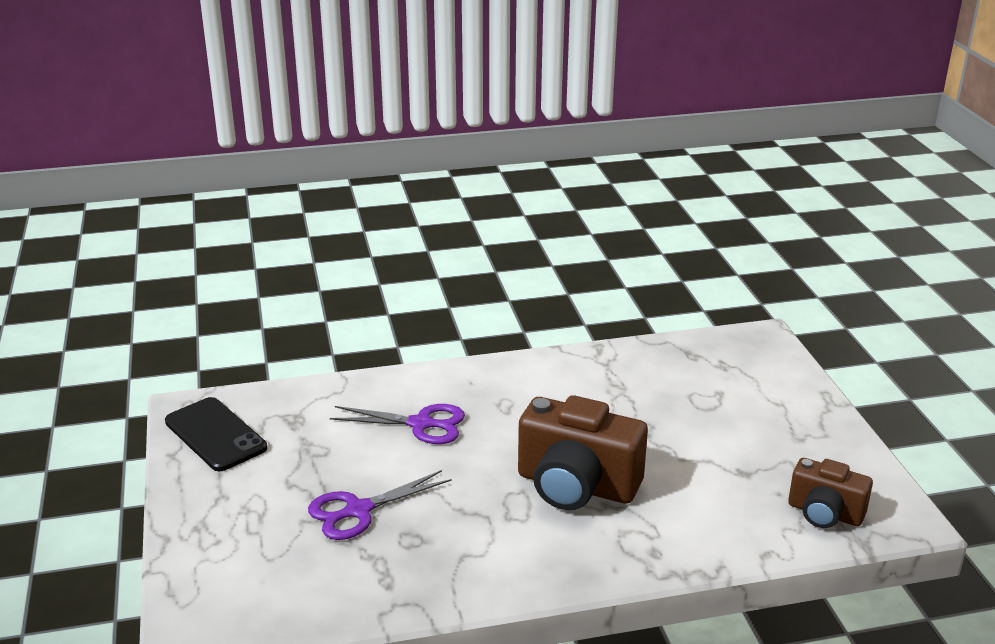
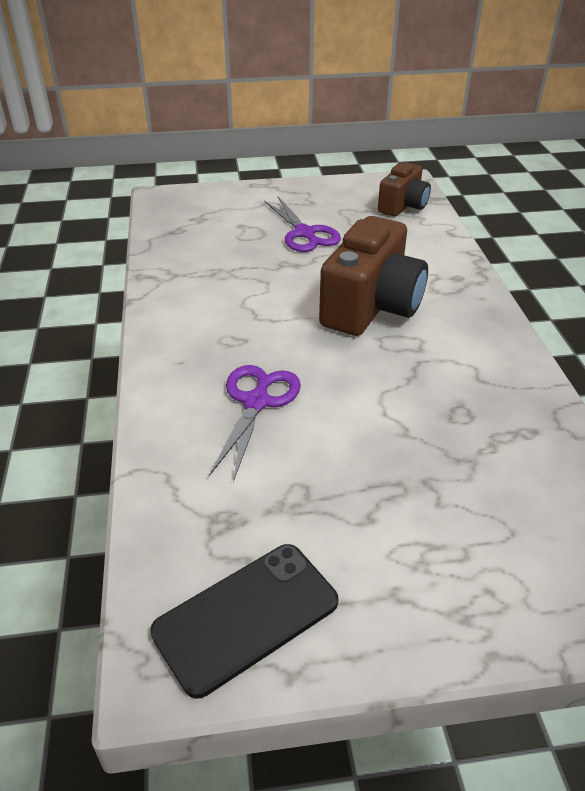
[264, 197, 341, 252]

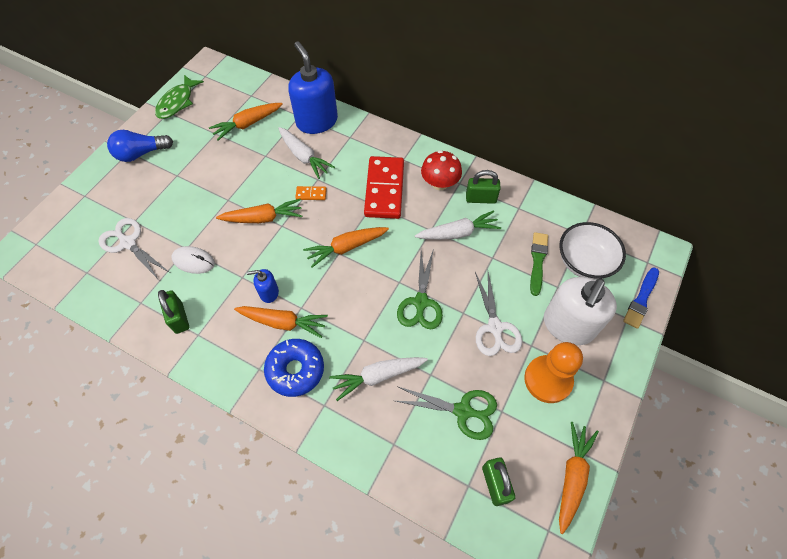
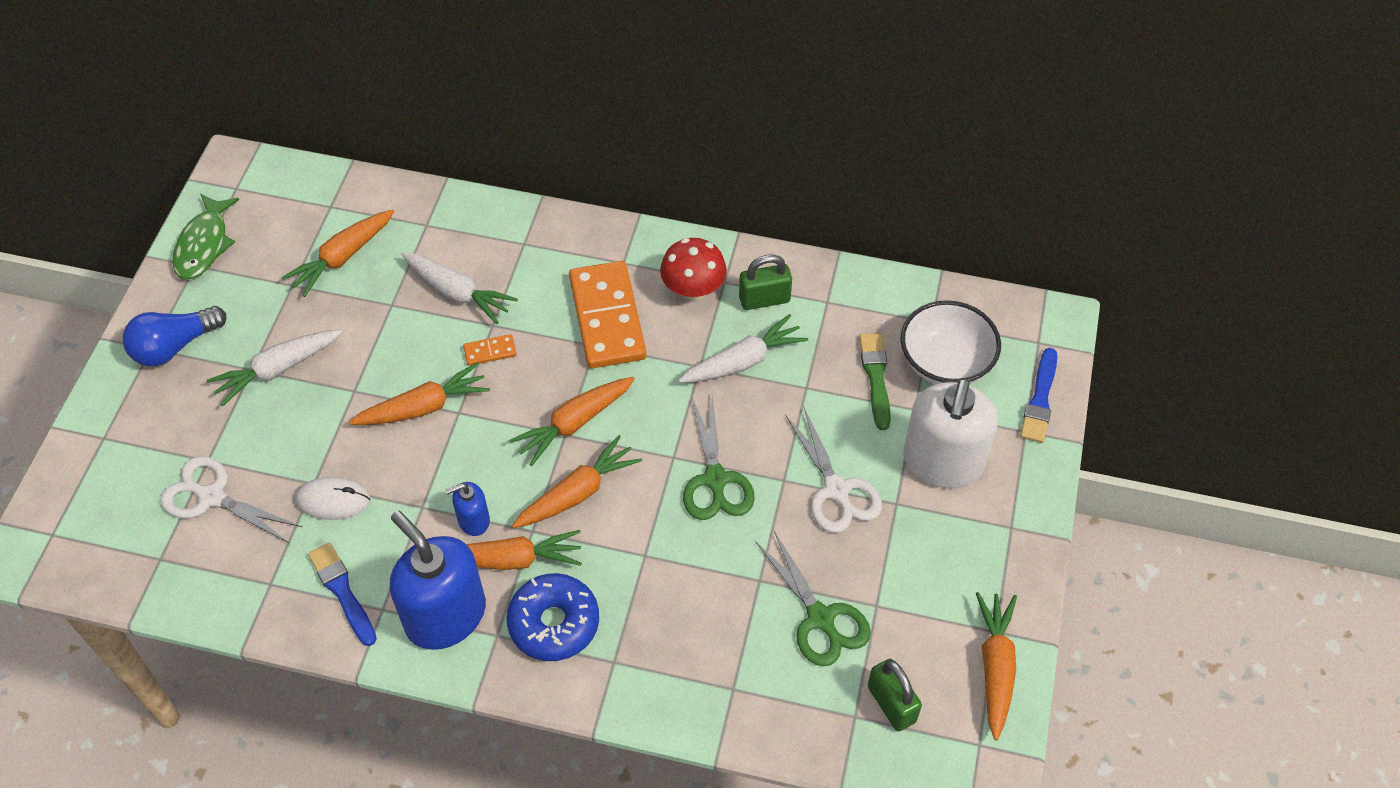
[524, 342, 583, 403] (first image)
[512, 435, 642, 528]
[390, 511, 486, 650]
[207, 330, 342, 406]
[308, 542, 377, 646]
[569, 261, 646, 369]
[755, 531, 871, 666]

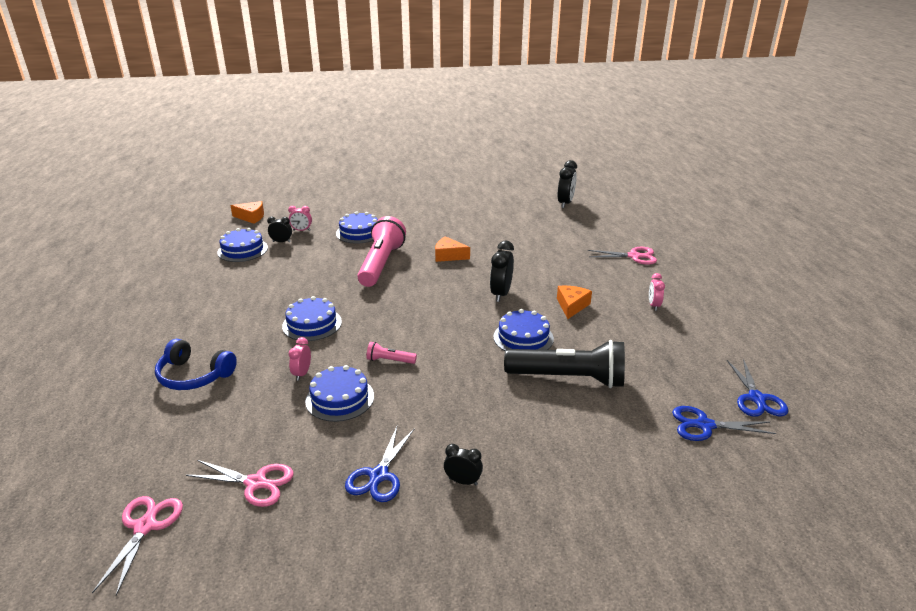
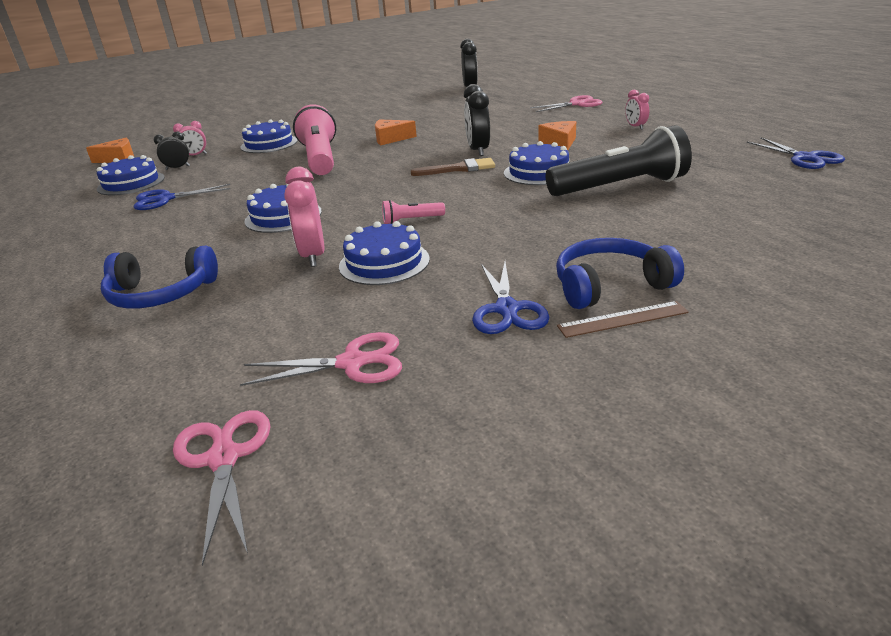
[411, 158, 495, 176]
[557, 301, 689, 338]
[133, 184, 230, 210]
[556, 238, 684, 309]
[285, 167, 325, 267]

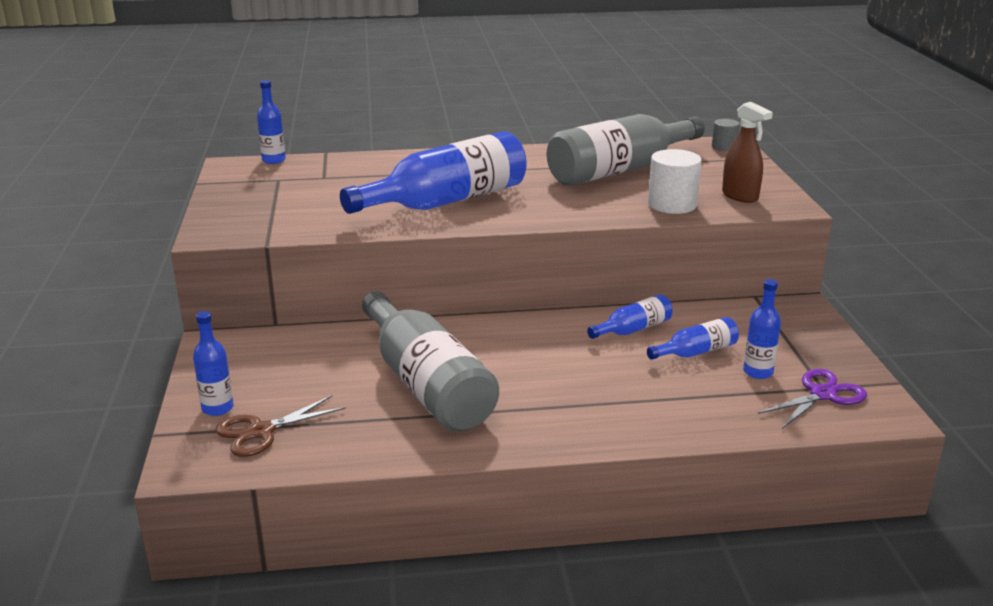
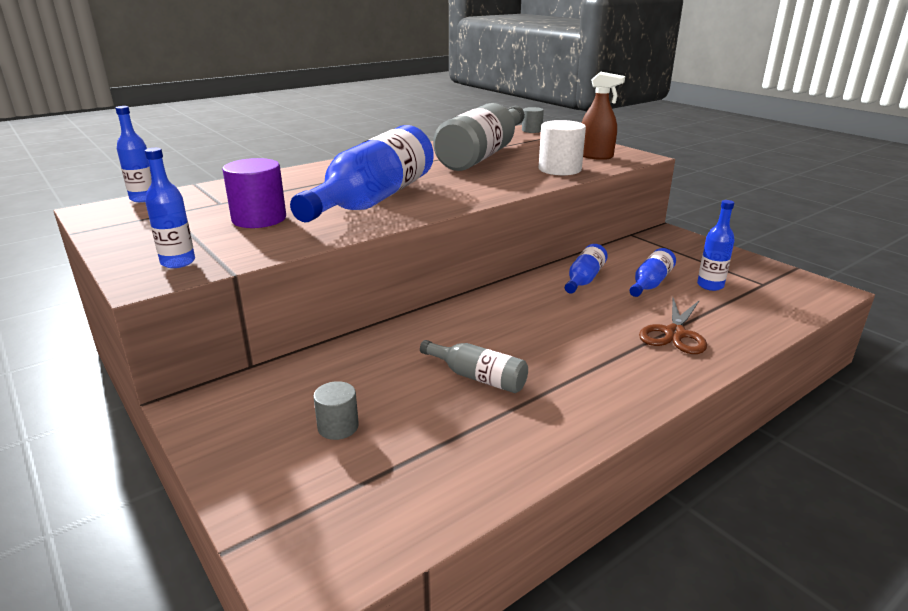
[758, 369, 867, 429] (first image)
[222, 158, 286, 228]
[313, 381, 359, 440]
[145, 148, 195, 268]
[639, 298, 707, 354]
[420, 340, 528, 393]

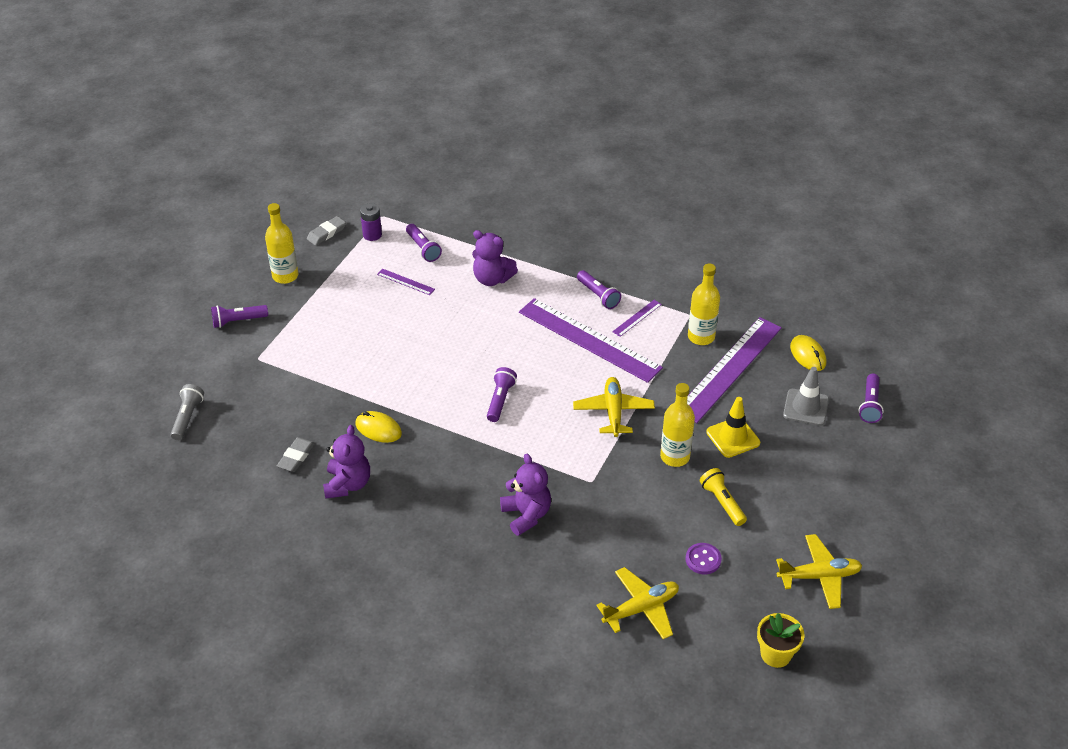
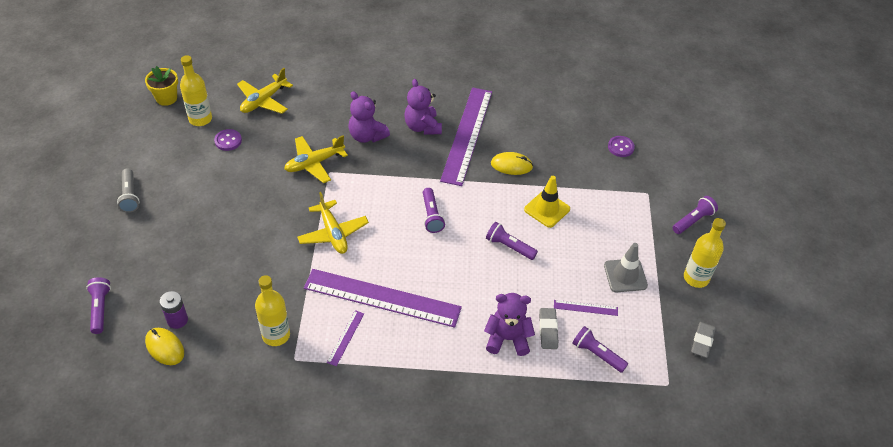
[700, 468, 747, 526] (first image)
[608, 136, 635, 157]
[117, 168, 140, 213]
[539, 308, 558, 349]
[404, 79, 442, 135]
[160, 291, 188, 329]
[486, 222, 538, 260]
[180, 55, 212, 126]
[440, 87, 492, 186]
[524, 176, 570, 228]
[284, 135, 348, 183]
[604, 243, 648, 292]

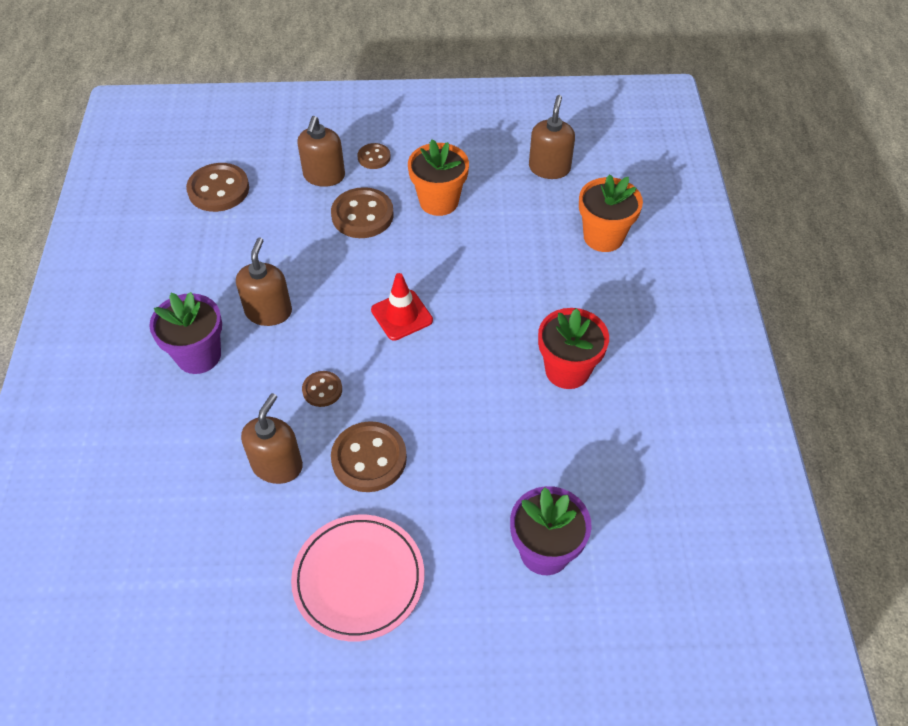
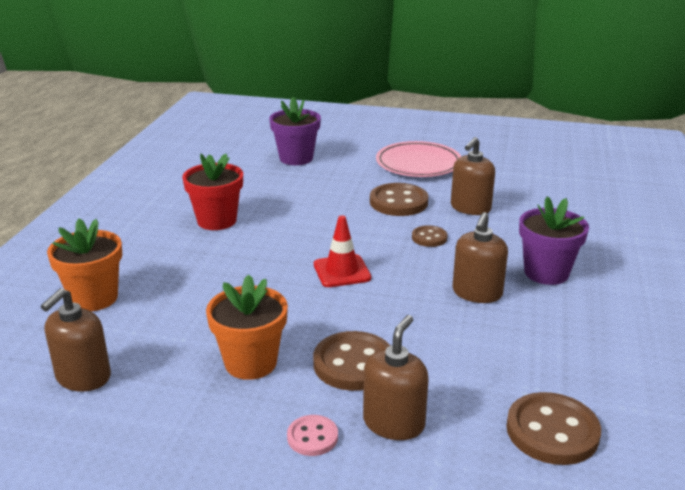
[287, 415, 338, 456]

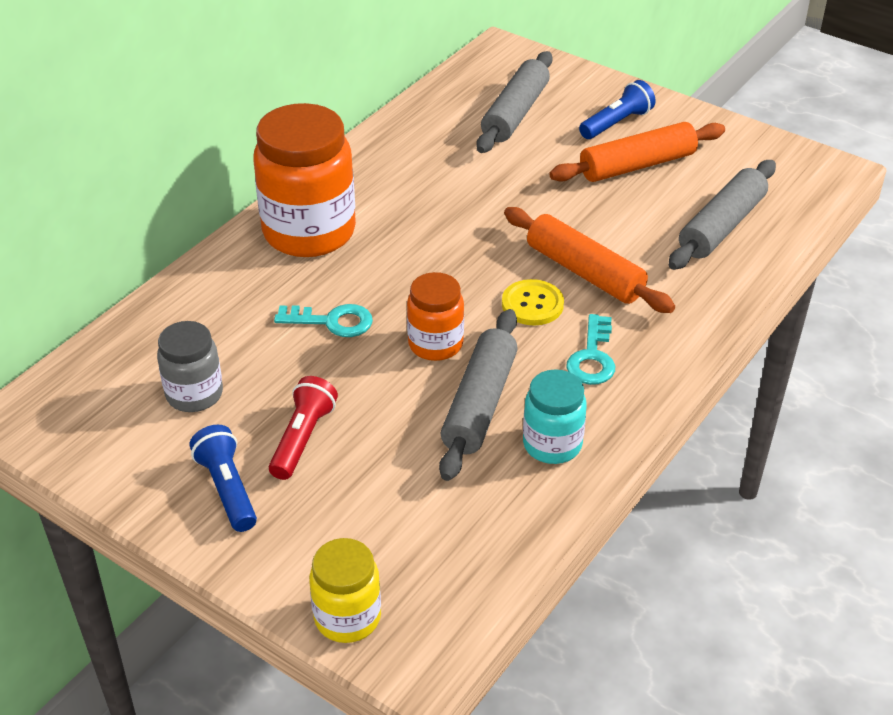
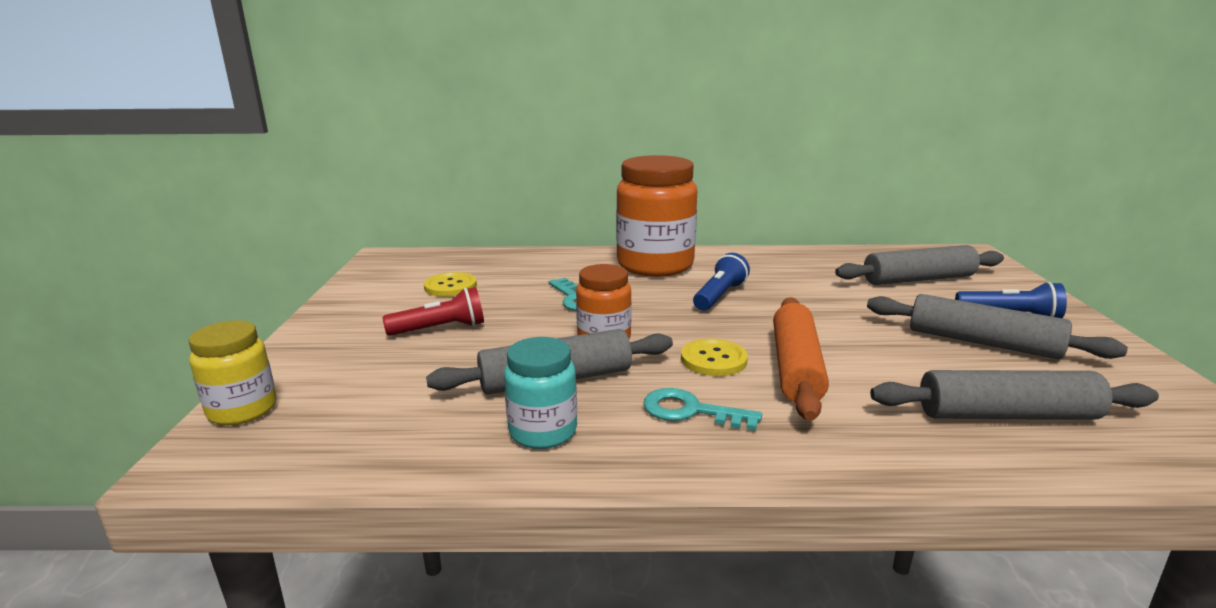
[693, 253, 750, 311]
[424, 272, 477, 297]
[867, 294, 1128, 360]
[643, 388, 762, 431]

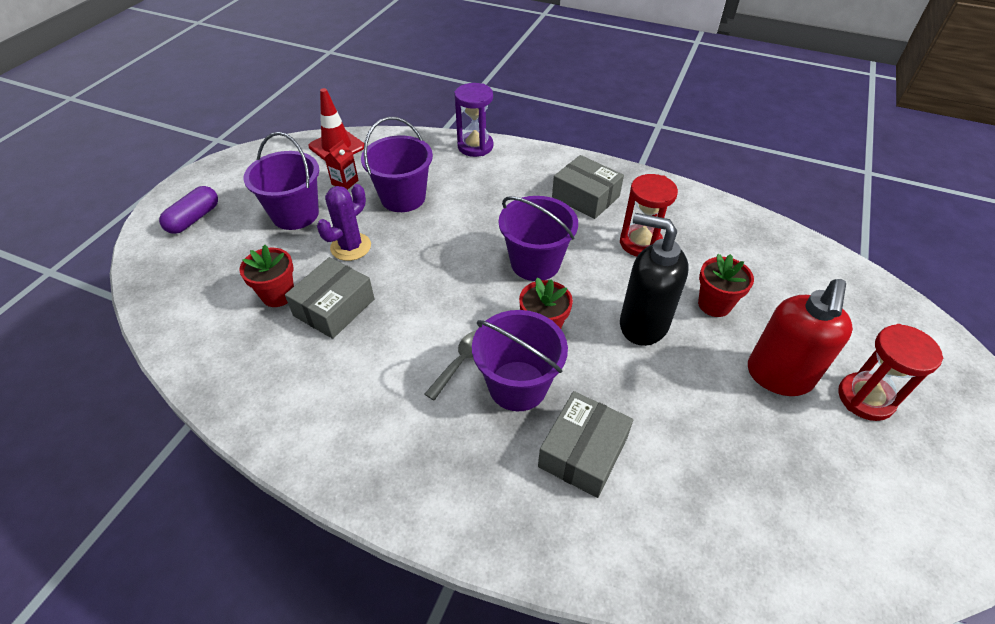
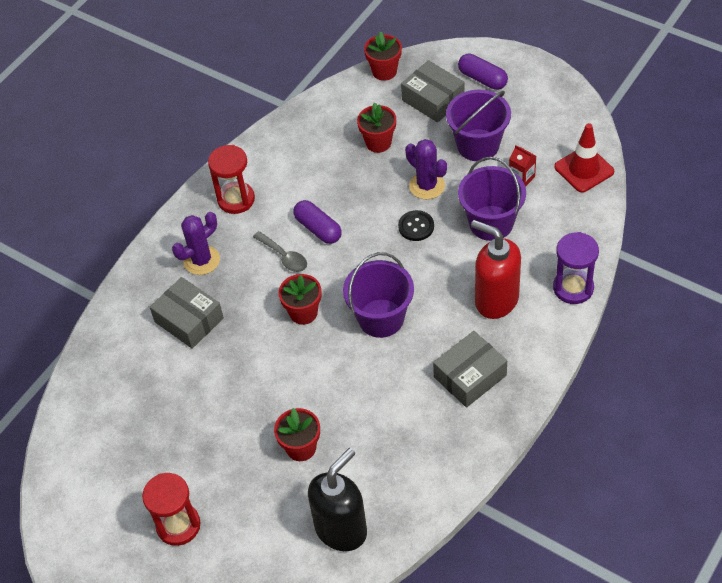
[472, 310, 568, 411] (first image)
[172, 212, 220, 275]
[293, 200, 342, 244]
[364, 32, 402, 81]
[398, 210, 434, 241]
[401, 60, 465, 122]
[208, 145, 255, 214]
[308, 448, 367, 551]
[471, 220, 521, 319]

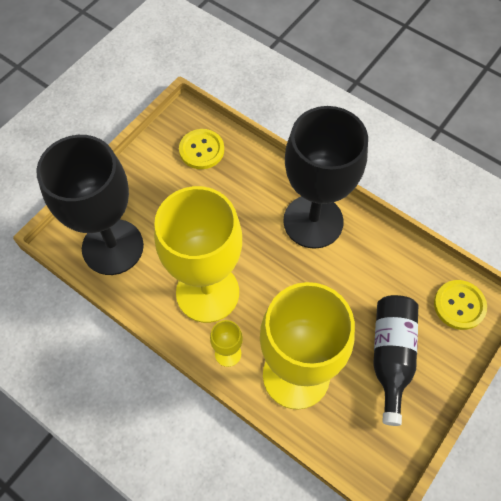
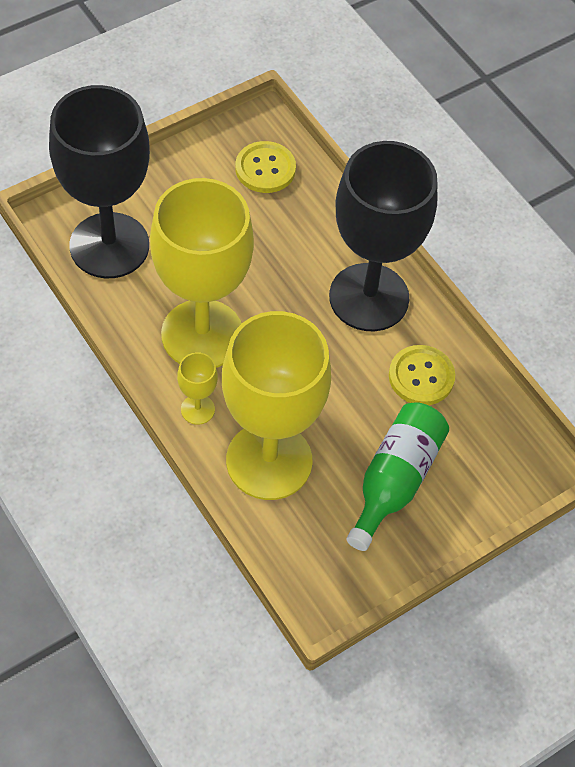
[389, 345, 455, 405]
[346, 402, 449, 551]

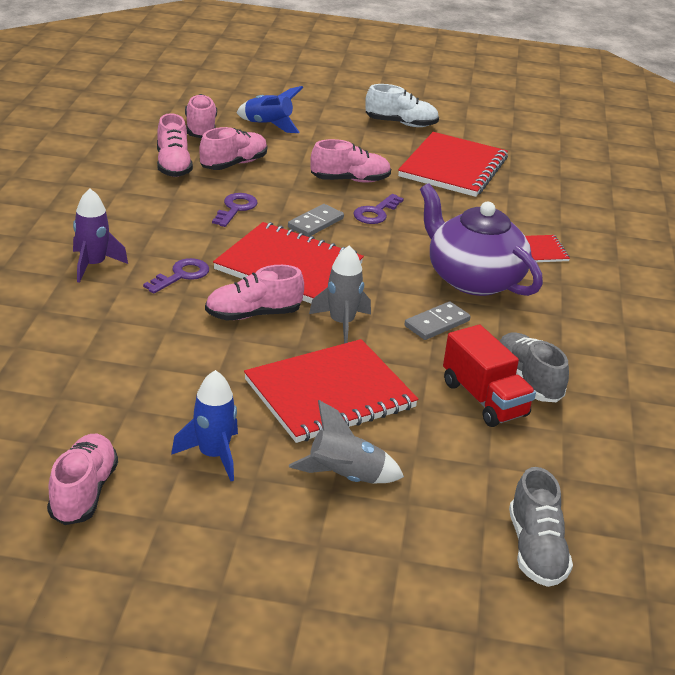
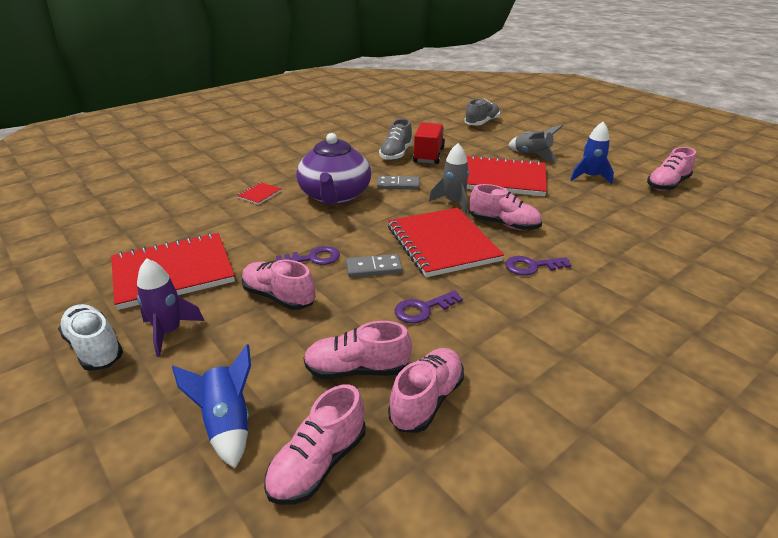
[137, 258, 204, 357]

